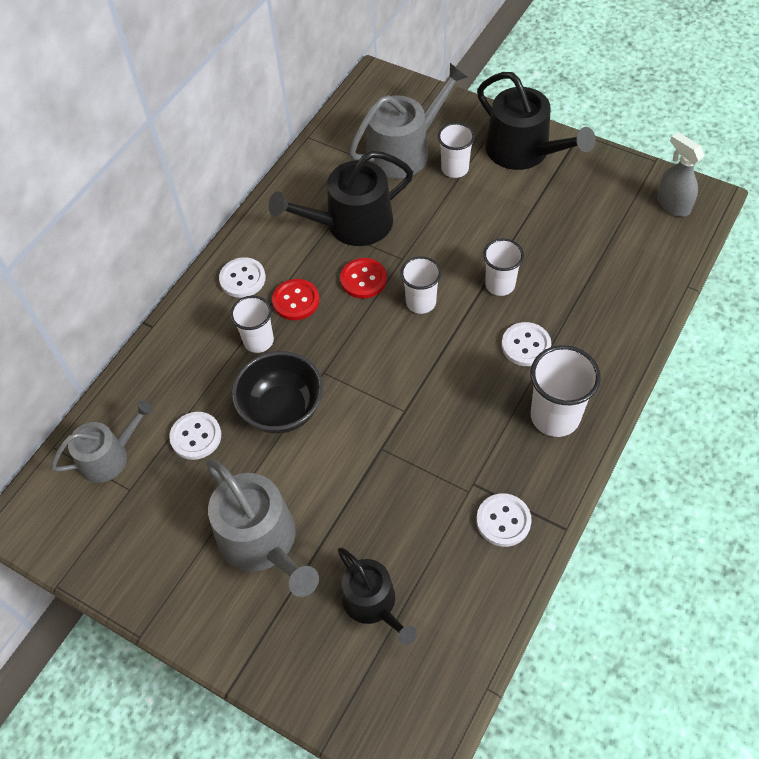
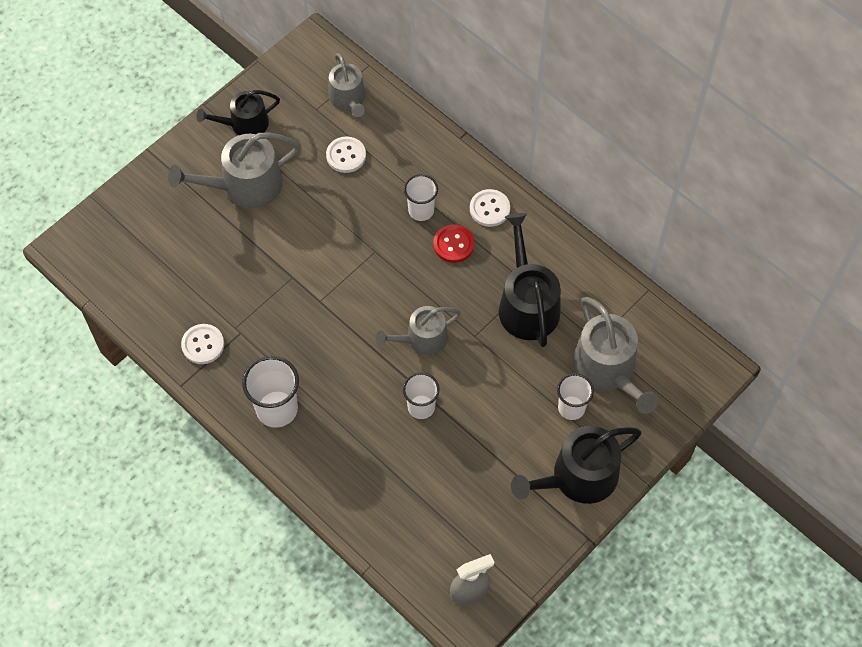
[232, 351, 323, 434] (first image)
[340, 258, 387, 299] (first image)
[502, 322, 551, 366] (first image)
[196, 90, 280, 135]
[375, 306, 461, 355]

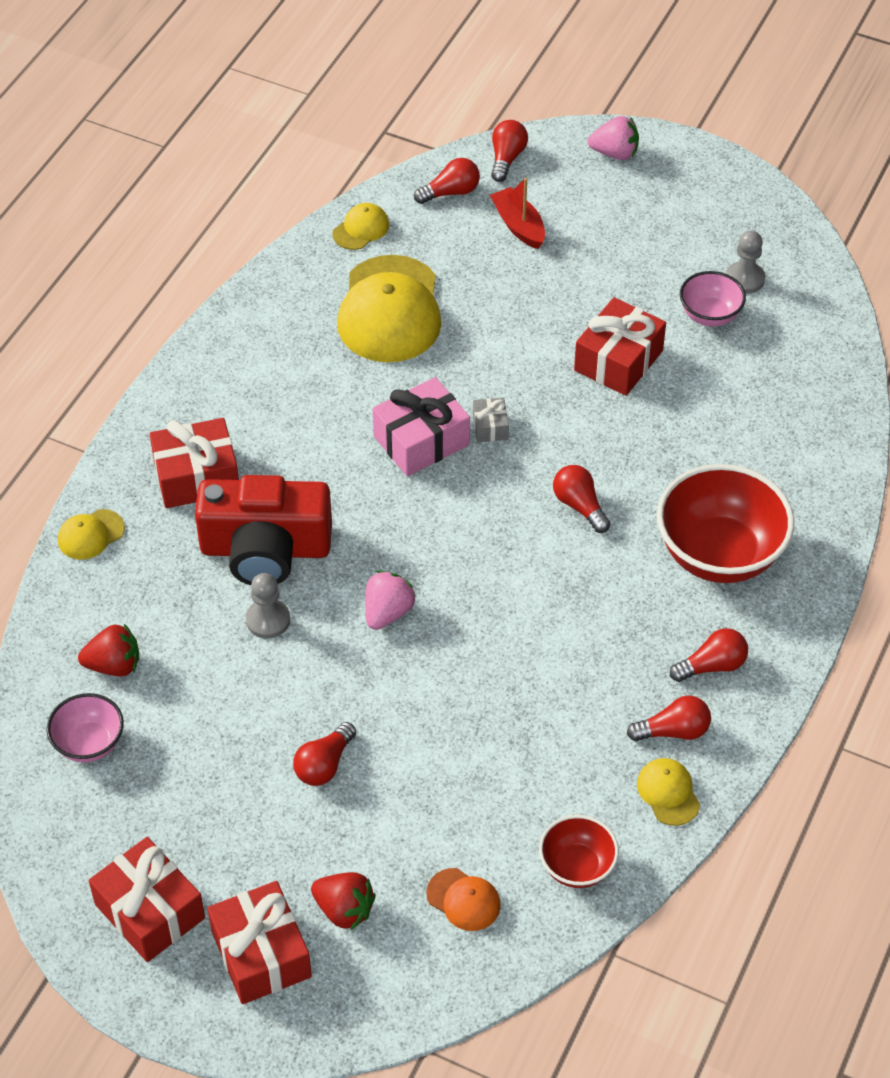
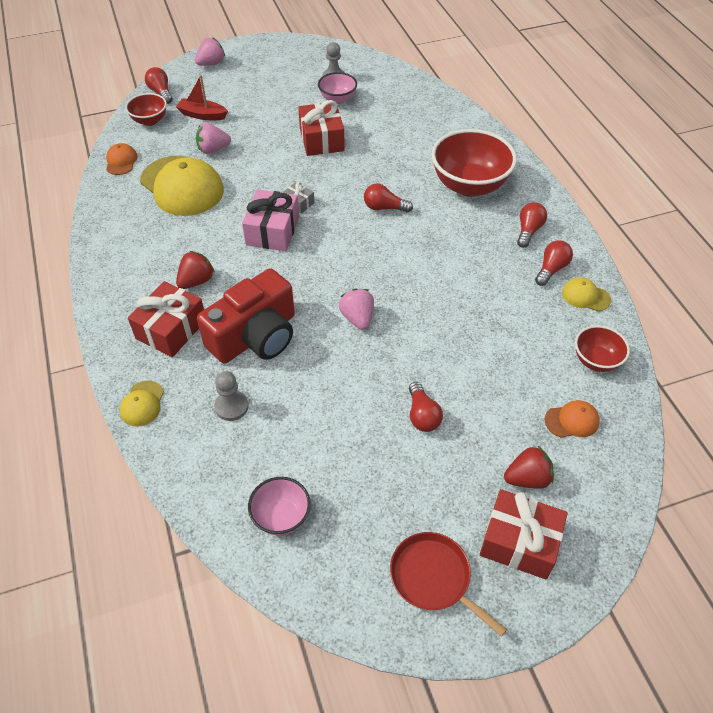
[196, 123, 231, 154]
[176, 251, 215, 289]
[214, 371, 249, 421]
[390, 532, 507, 637]
[125, 93, 167, 126]
[106, 143, 137, 175]

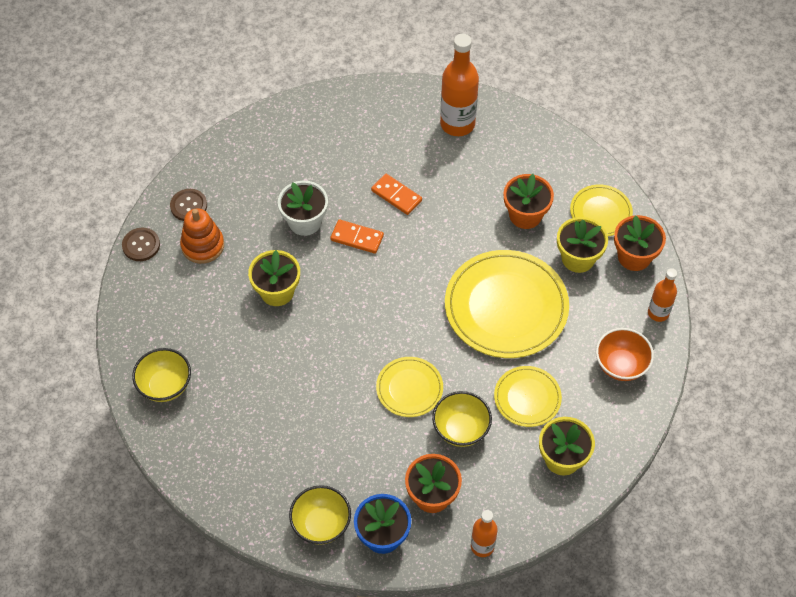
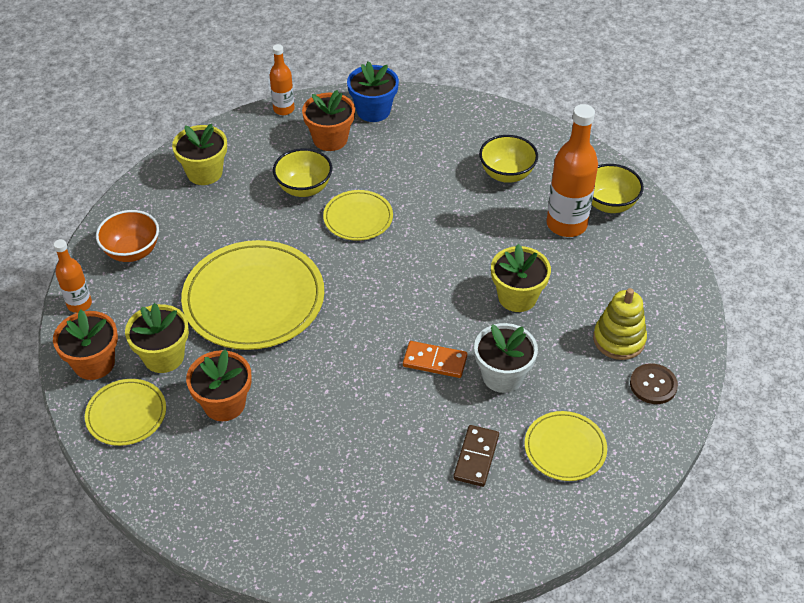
[122, 228, 160, 261] (first image)
[371, 174, 422, 215] (first image)
[453, 425, 499, 487]
[479, 135, 538, 183]
[547, 104, 598, 237]
[525, 411, 607, 481]
[593, 288, 647, 360]

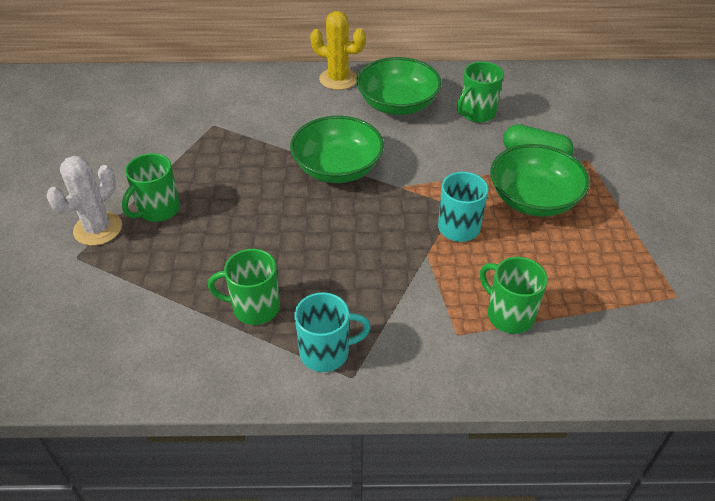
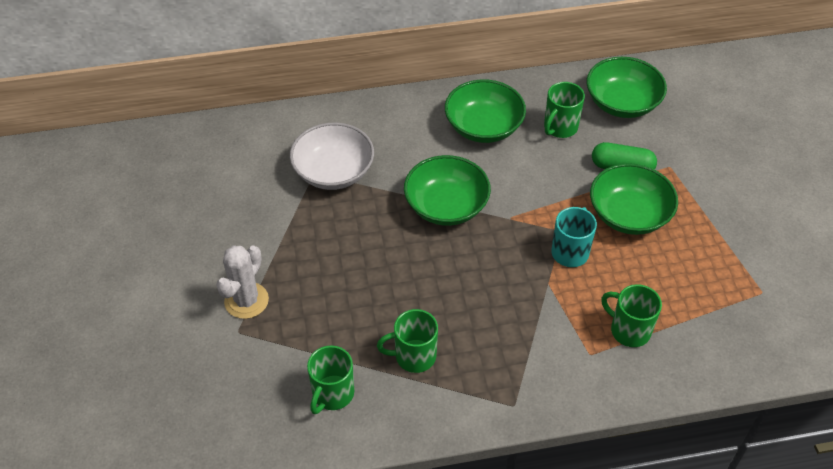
[295, 292, 371, 372] (first image)
[310, 11, 366, 90] (first image)
[290, 122, 374, 190]
[587, 57, 667, 118]
[307, 345, 354, 414]

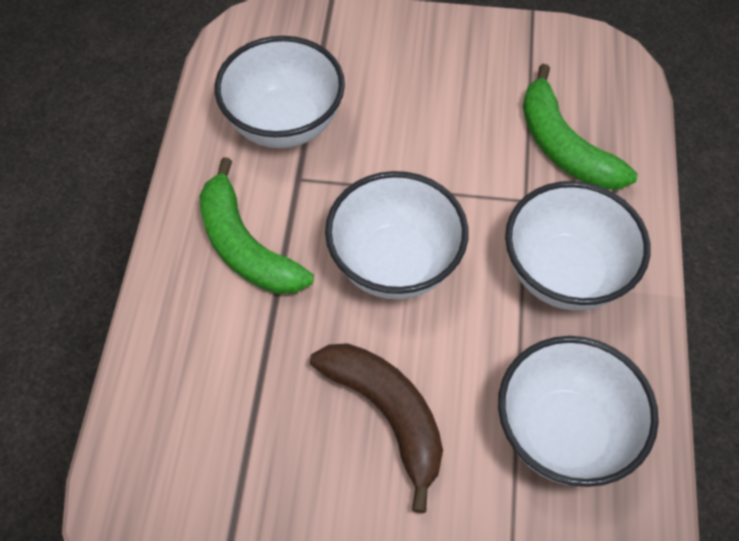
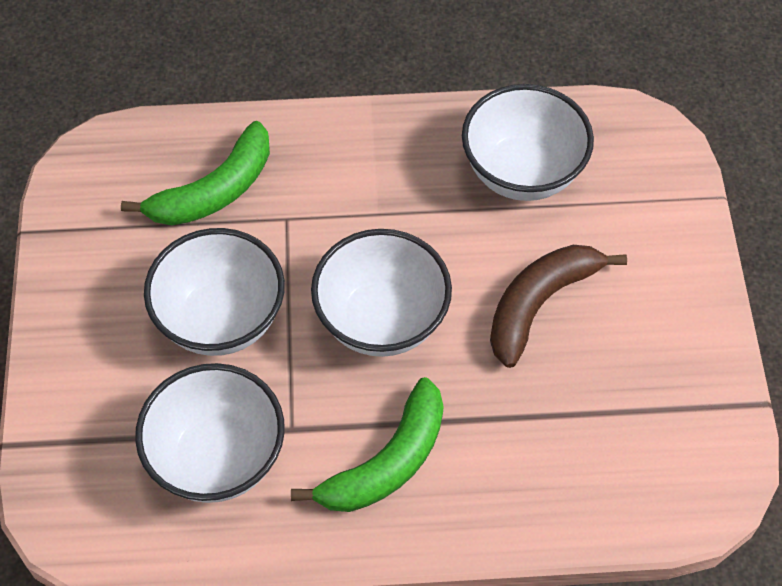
[144, 228, 285, 356]

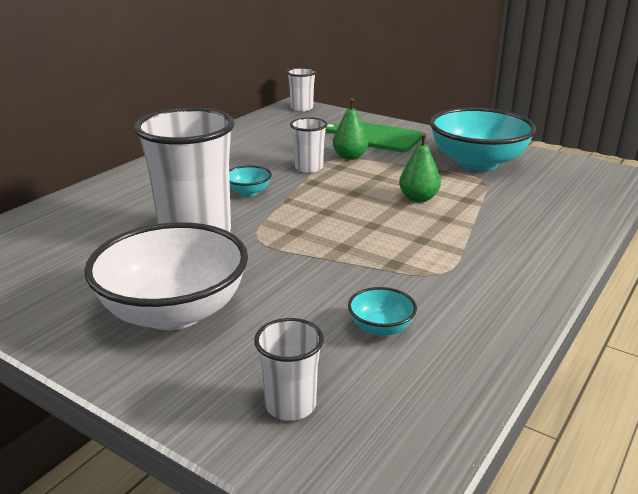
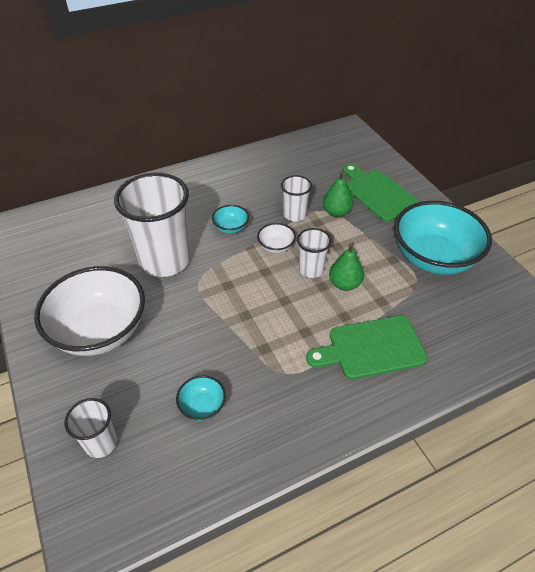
[257, 223, 296, 253]
[306, 315, 428, 380]
[297, 228, 331, 278]

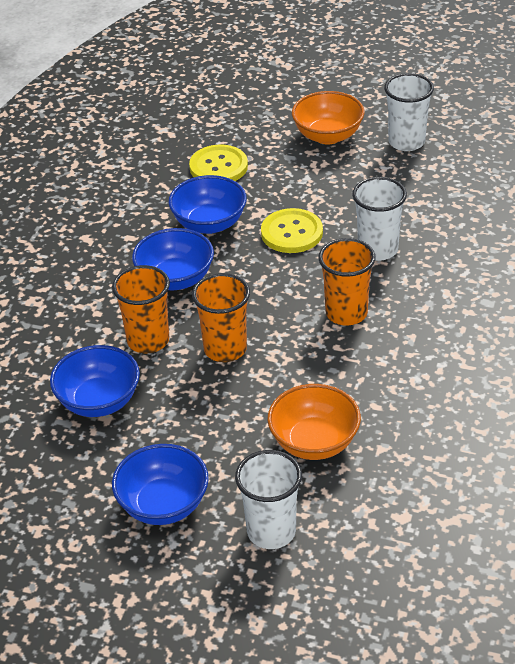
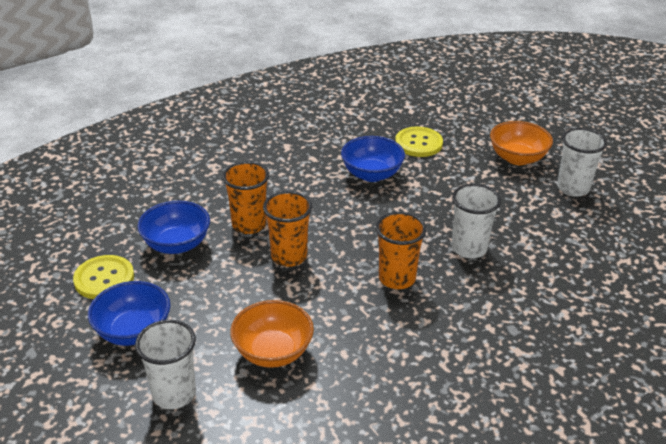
[132, 228, 214, 290] (first image)
[73, 255, 134, 299]

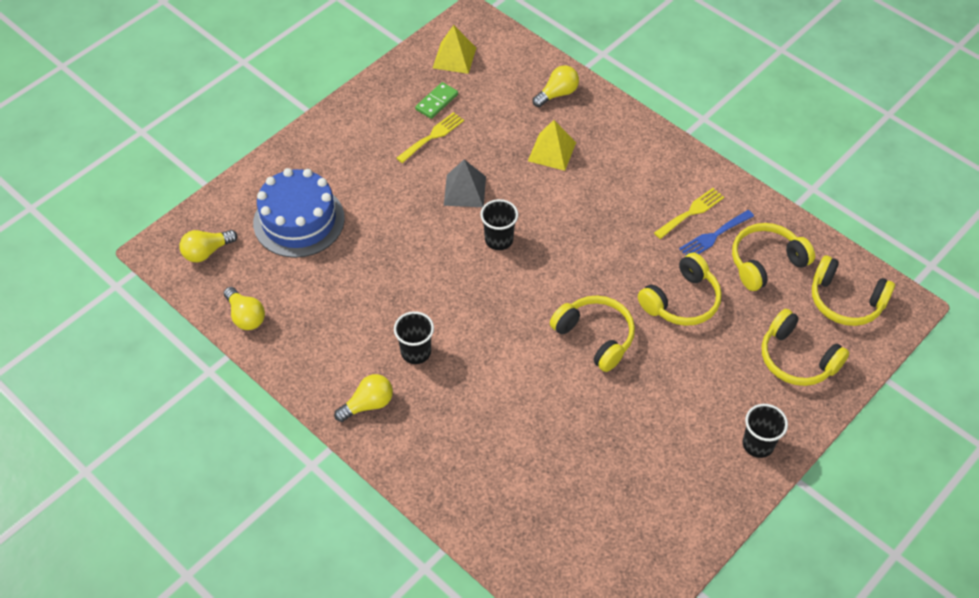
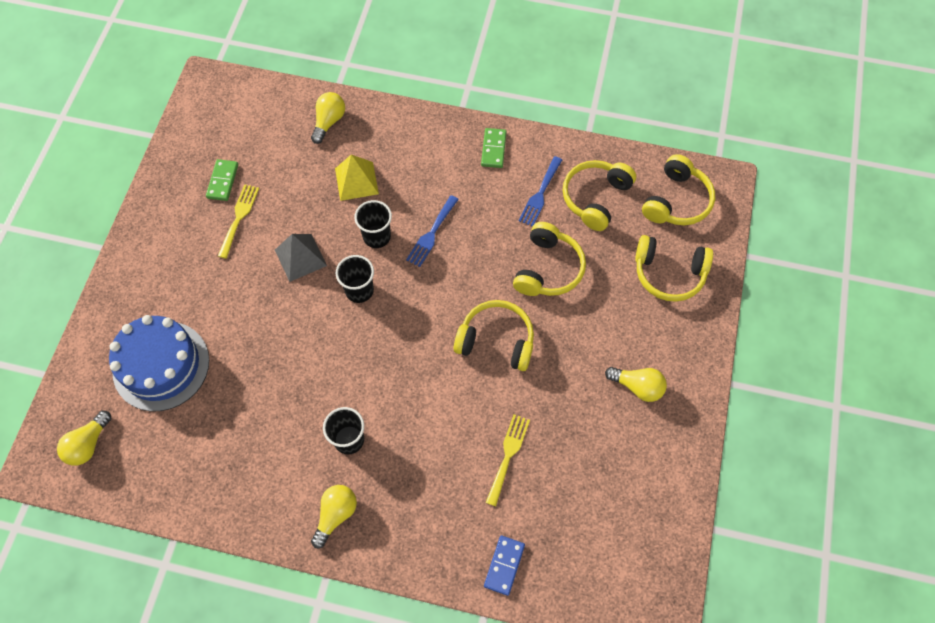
[433, 25, 476, 74] (first image)
[406, 195, 459, 267]
[481, 128, 506, 168]
[484, 535, 525, 596]
[605, 367, 667, 402]
[486, 414, 530, 506]
[354, 200, 392, 248]
[642, 154, 715, 225]

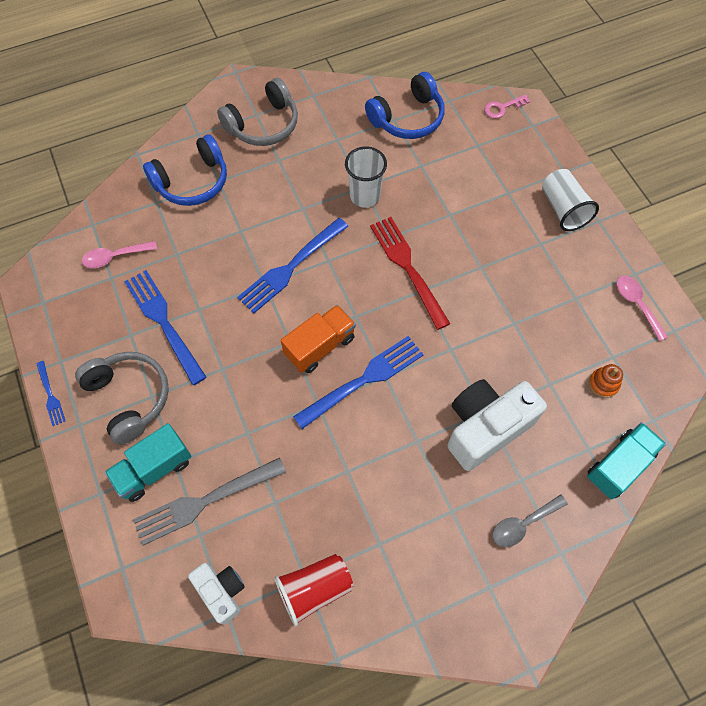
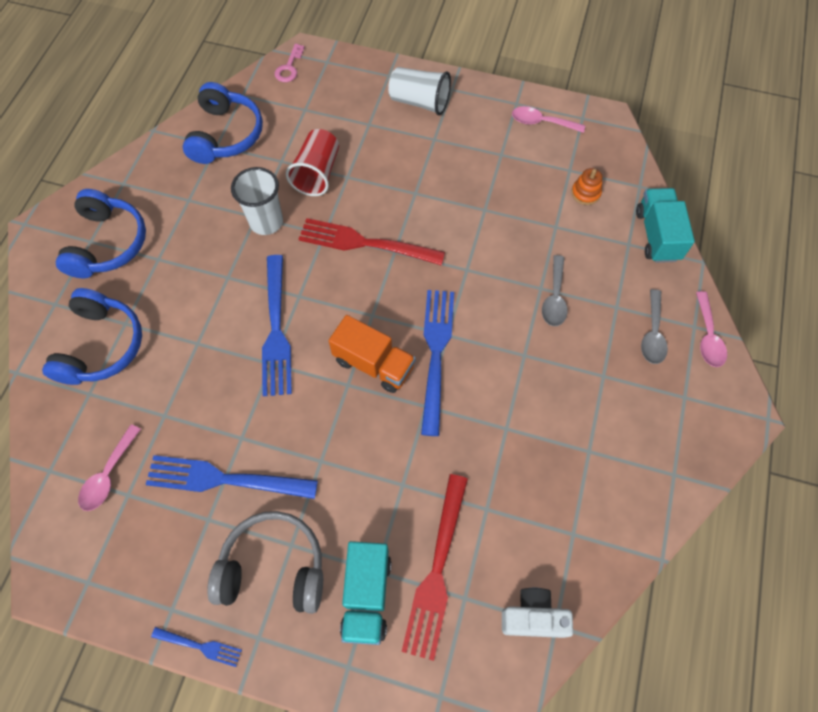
[696, 291, 727, 367]
[286, 129, 339, 196]
[542, 255, 568, 326]
[401, 474, 468, 661]
[56, 189, 146, 278]
[329, 315, 416, 393]

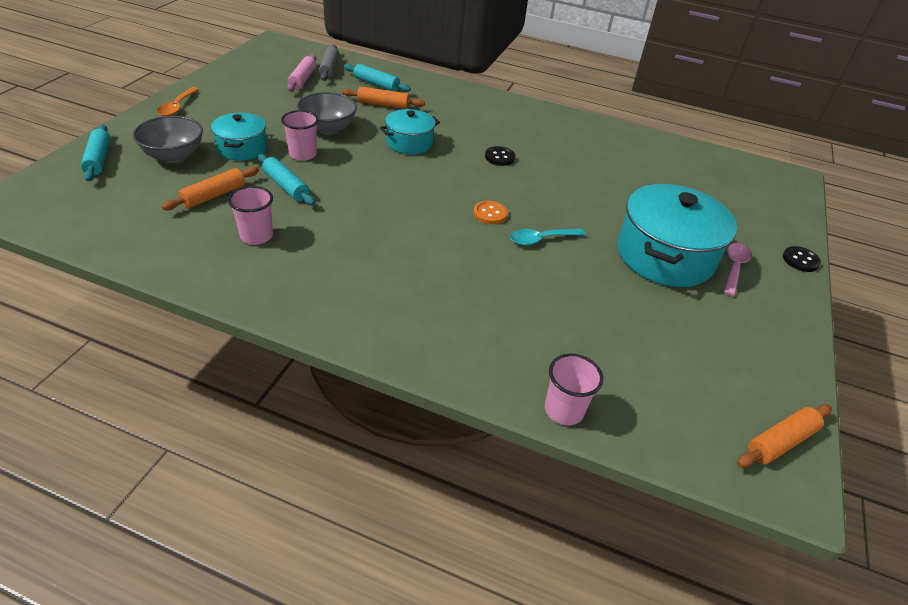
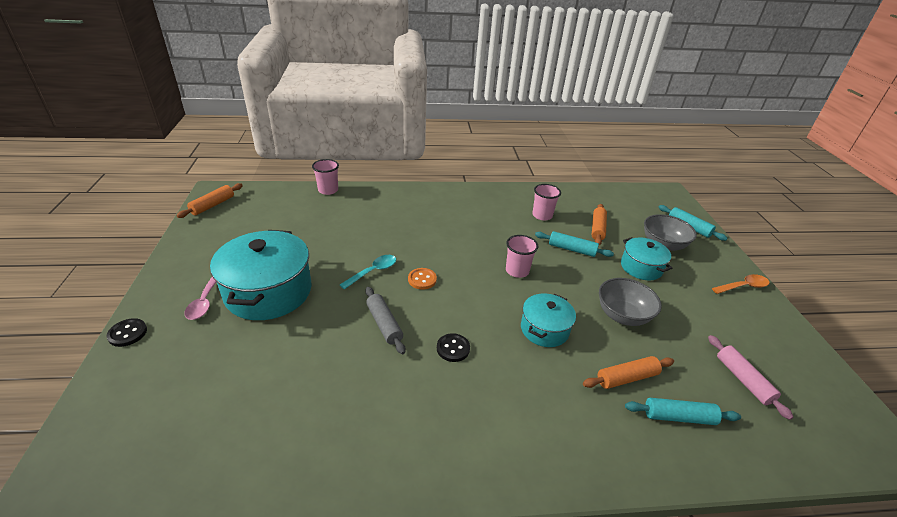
[506, 235, 538, 278]
[365, 287, 405, 354]
[712, 274, 770, 294]

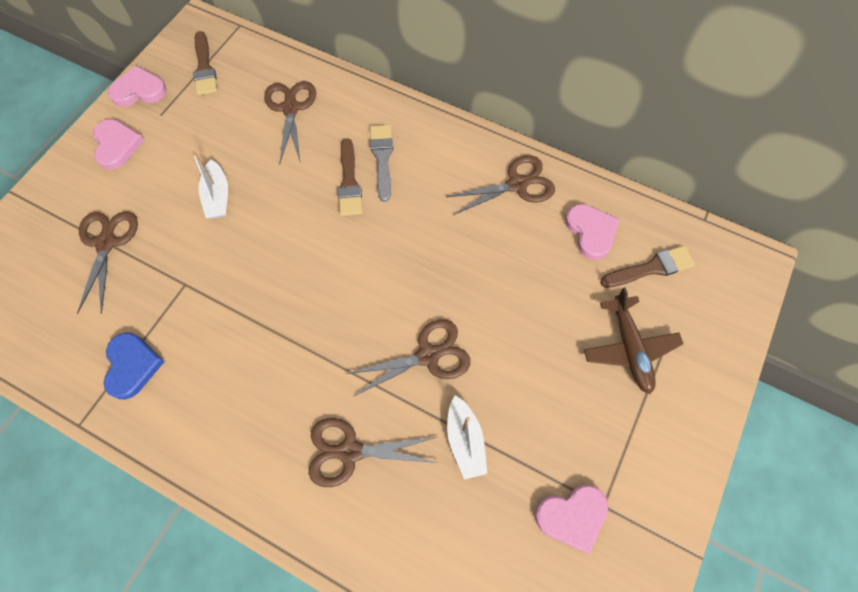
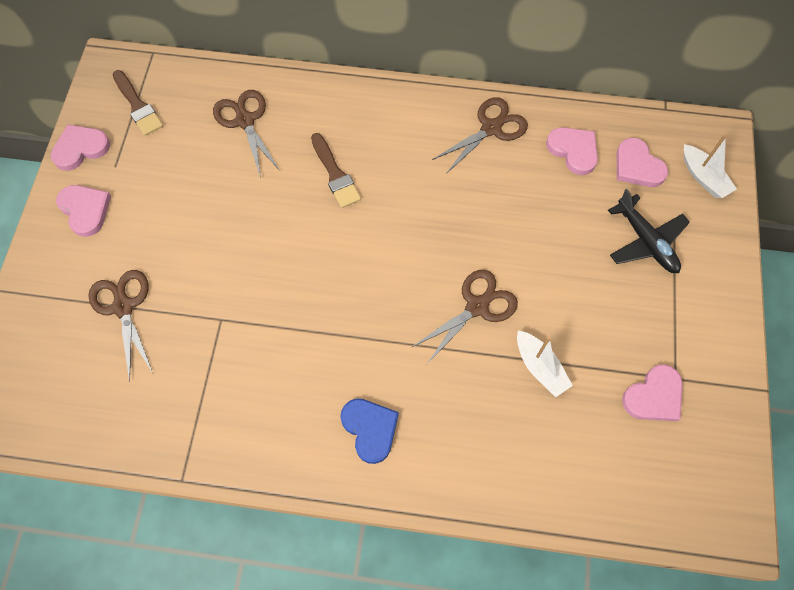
[309, 418, 438, 487] (first image)
[370, 125, 393, 202] (first image)
[341, 399, 399, 464]
[684, 135, 737, 198]
[617, 138, 668, 187]
[608, 189, 690, 273]

